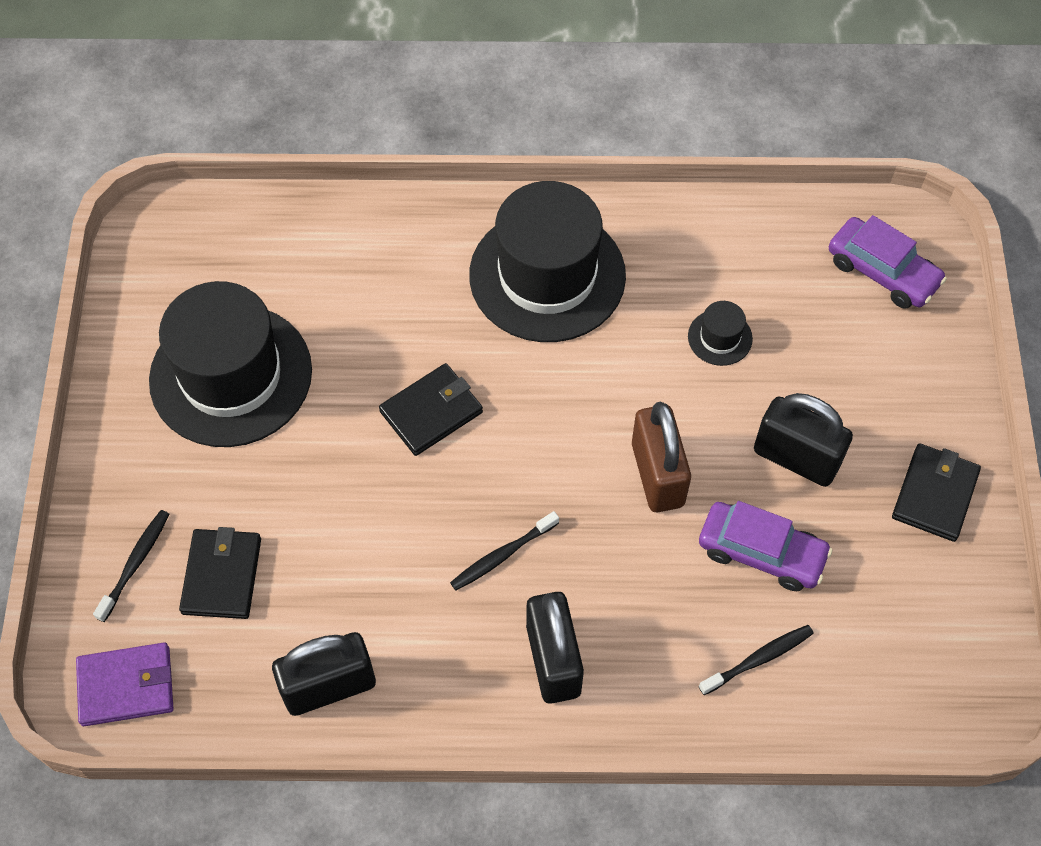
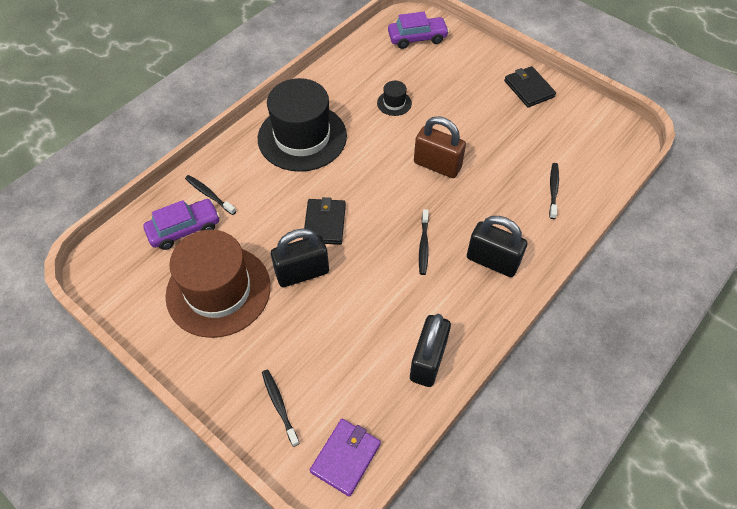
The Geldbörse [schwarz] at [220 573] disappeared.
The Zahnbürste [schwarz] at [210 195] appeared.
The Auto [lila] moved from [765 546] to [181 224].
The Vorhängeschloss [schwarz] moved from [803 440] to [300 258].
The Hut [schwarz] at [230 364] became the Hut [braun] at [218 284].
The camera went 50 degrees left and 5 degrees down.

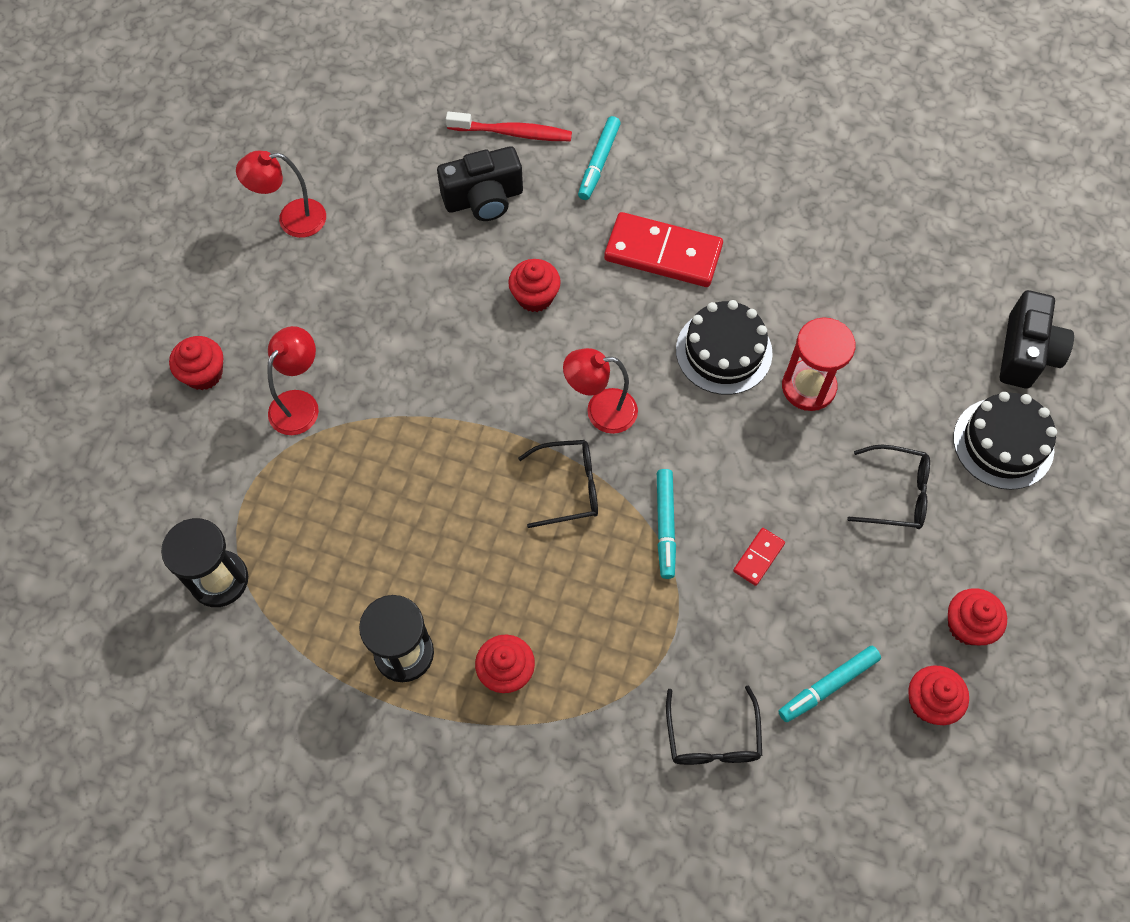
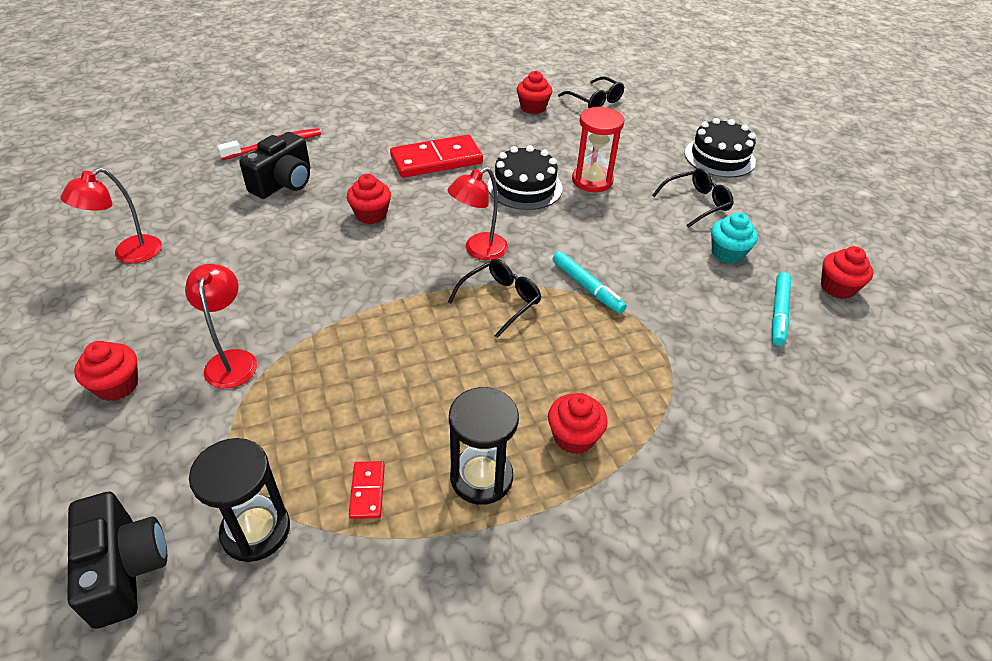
The Filzstift [türkis] at [599 158] disappeared.
The Muffin [türkis] at [734 238] appeared.
The Brille [schwarz] moved from [714 725] to [591 92].
The Dominostein [rot] moved from [759 557] to [367 490].
The Muffin [rot] moved from [977 616] to [534 92].
The Kamera [schwarz] moved from [1037 339] to [117 560].
The camera went 40 degrees left and 20 degrees down.

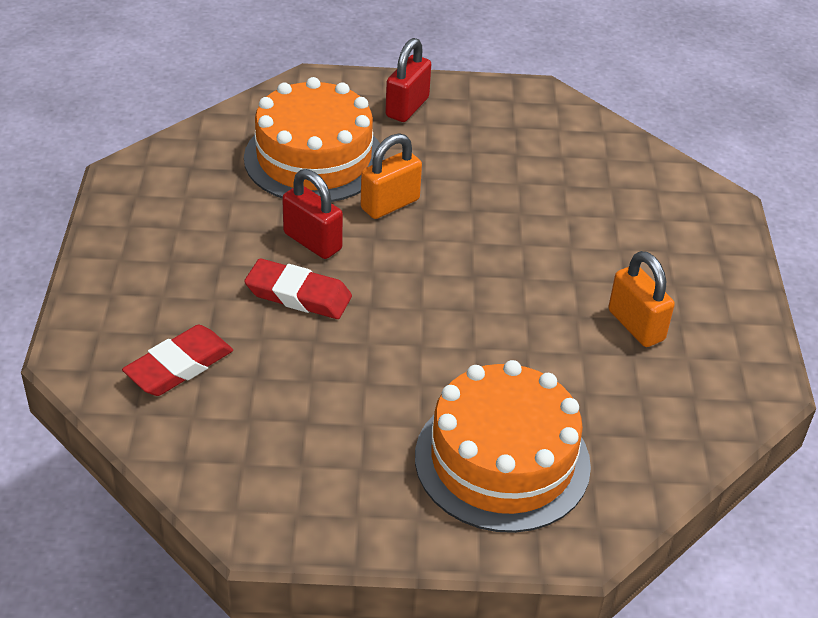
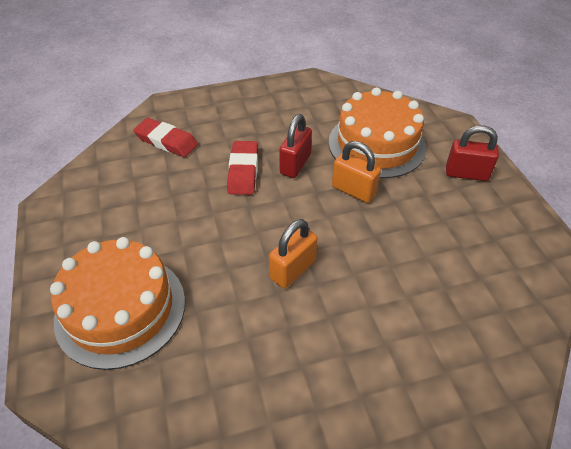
The Vorhängeschloss [orange] moved from [641 299] to [293 253].
The camera went 75 degrees right and 5 degrees up.

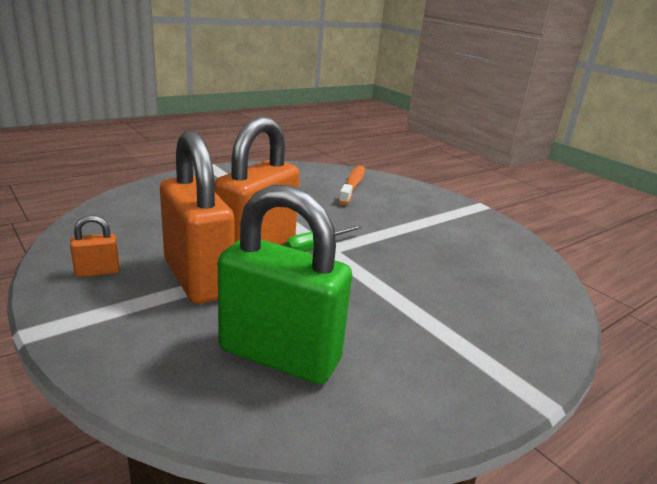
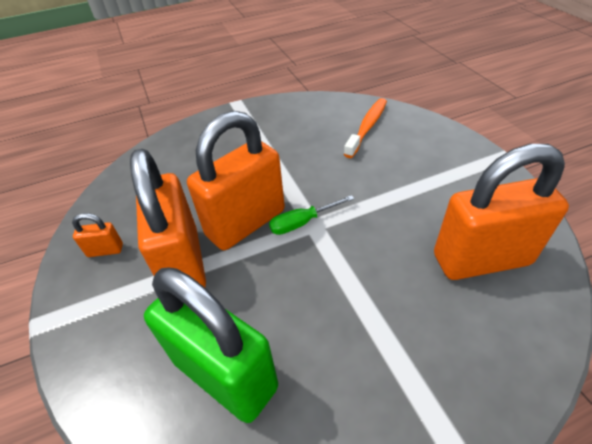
The Vorhängeschloss [orange] at [501 212] appeared.
The camera went 20 degrees right and 20 degrees up.

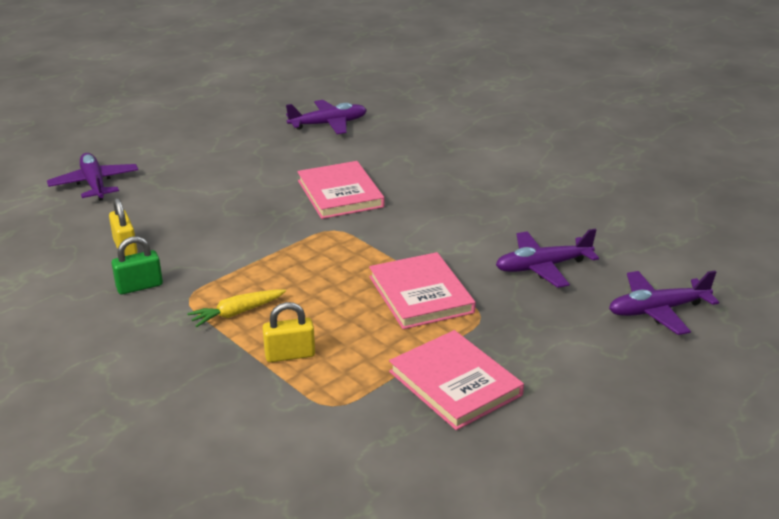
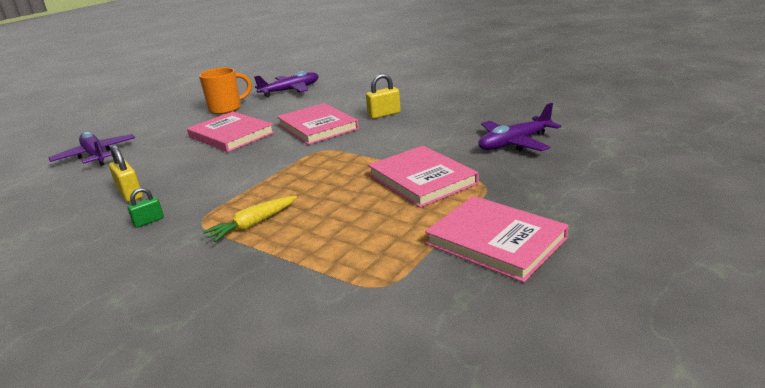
The Flugzeug [lila] at [664 302] disappeared.
The Buch [rosa] at [231 131] appeared.
The Tasse [orange] at [225 90] appeared.
The Vorhängeschloss [gelb] moved from [288 332] to [383 96].
The Vorhängeschloss [grün] at [137 265] changed to 0.65 times the size.
The camera went 10 degrees left and 5 degrees down.

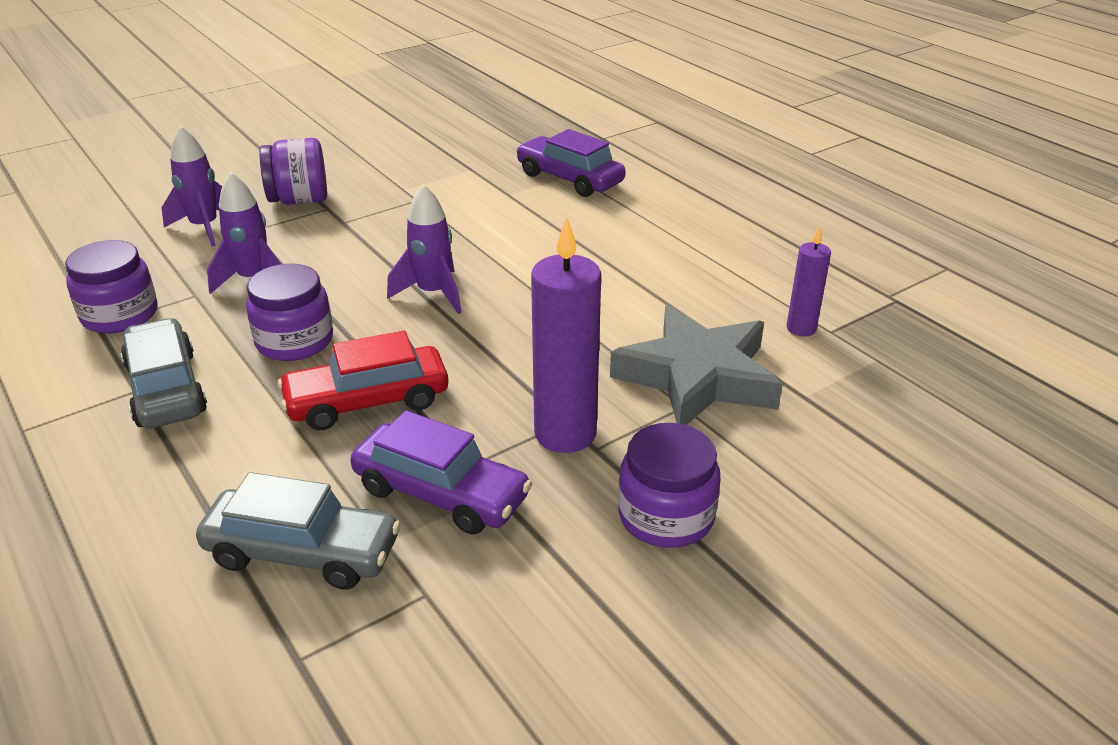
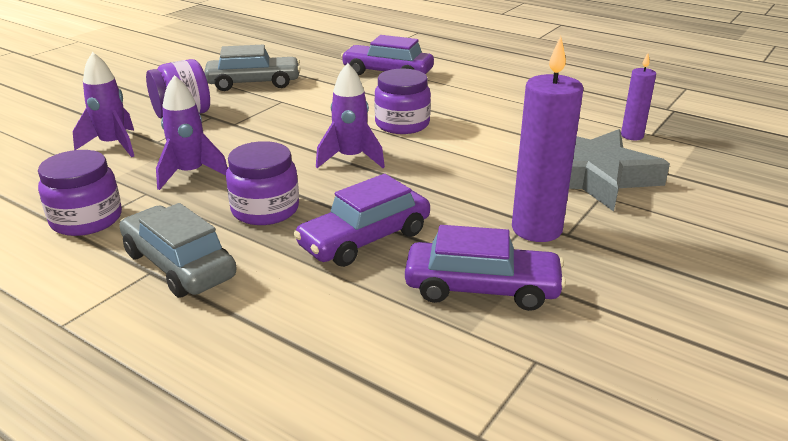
The Auto [grau] moved from [298 531] to [252 68].
The Einmachglas [lila] moved from [669 485] to [402 101].
The Auto [rot] at [363 380] became the Auto [lila] at [361 220].
The camera went 20 degrees left and 5 degrees down.

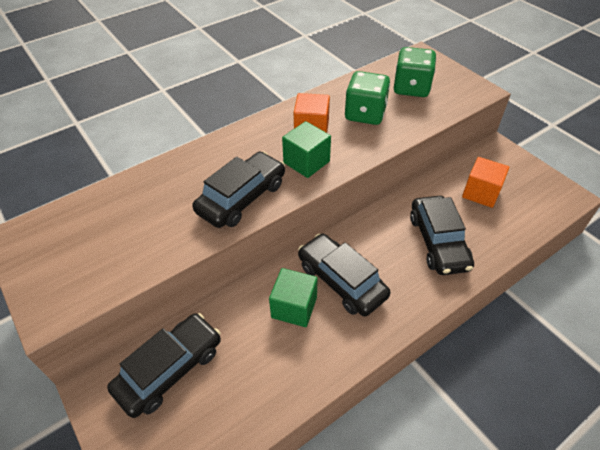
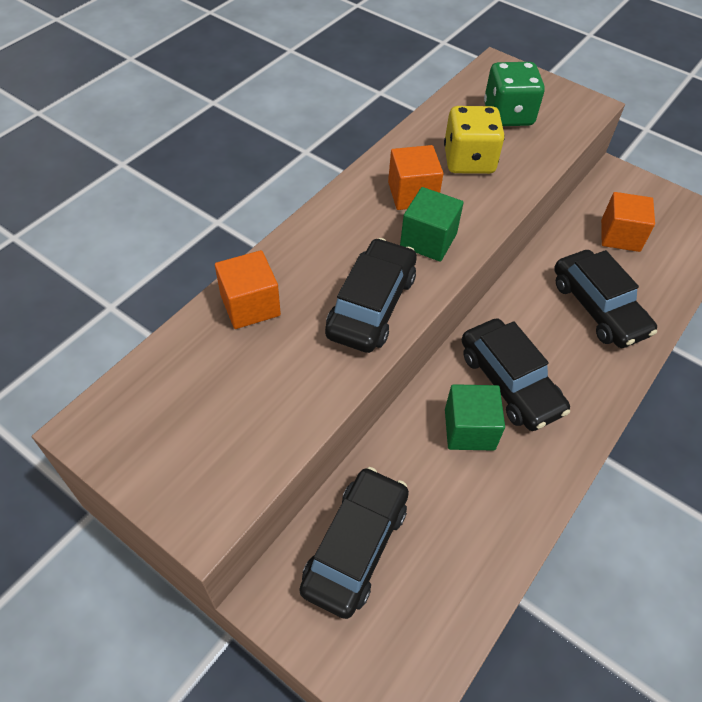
The Kubus [orange] at [248 289] appeared.
The Spielwürfel [grün] at [367 98] became the Spielwürfel [gelb] at [474 140].
The Auto [schwarz] at [344 275] turned 150 degrees counterclockwise.
The camera went 20 degrees left and 5 degrees up.

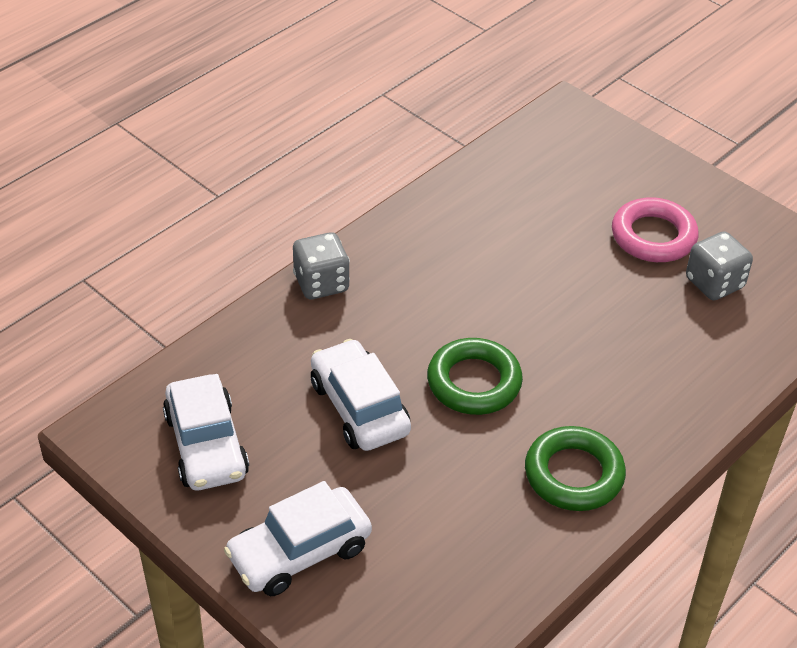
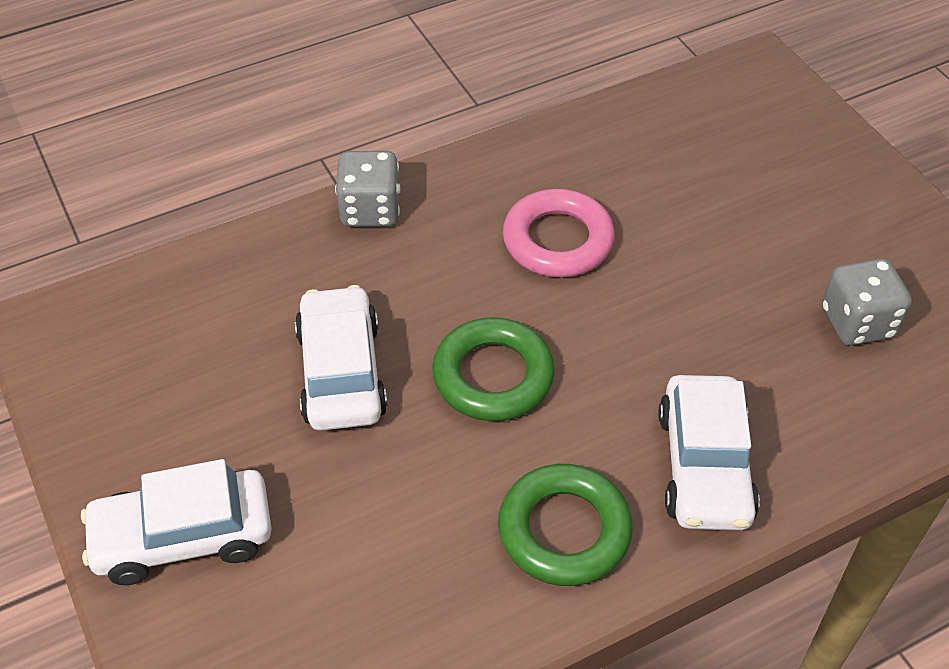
The Auto [weiß] moved from [206 432] to [709 452].
The Ring [rosa] moved from [655 229] to [559 233].
The camera went 20 degrees right and 5 degrees up.

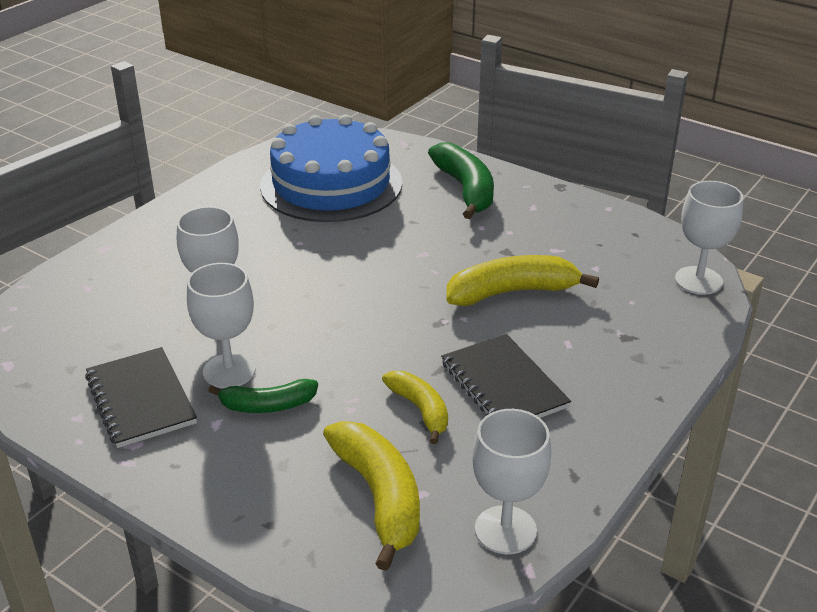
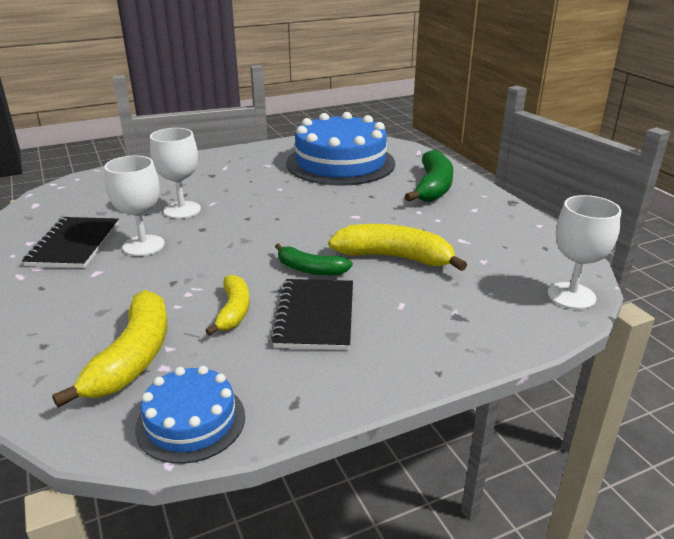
The Banane [grün] moved from [263 396] to [314 259].
The Kelch [weiß] at [511 481] was replaced by the Kuchen [blau] at [190 415].
The camera went 30 degrees right and 5 degrees down.

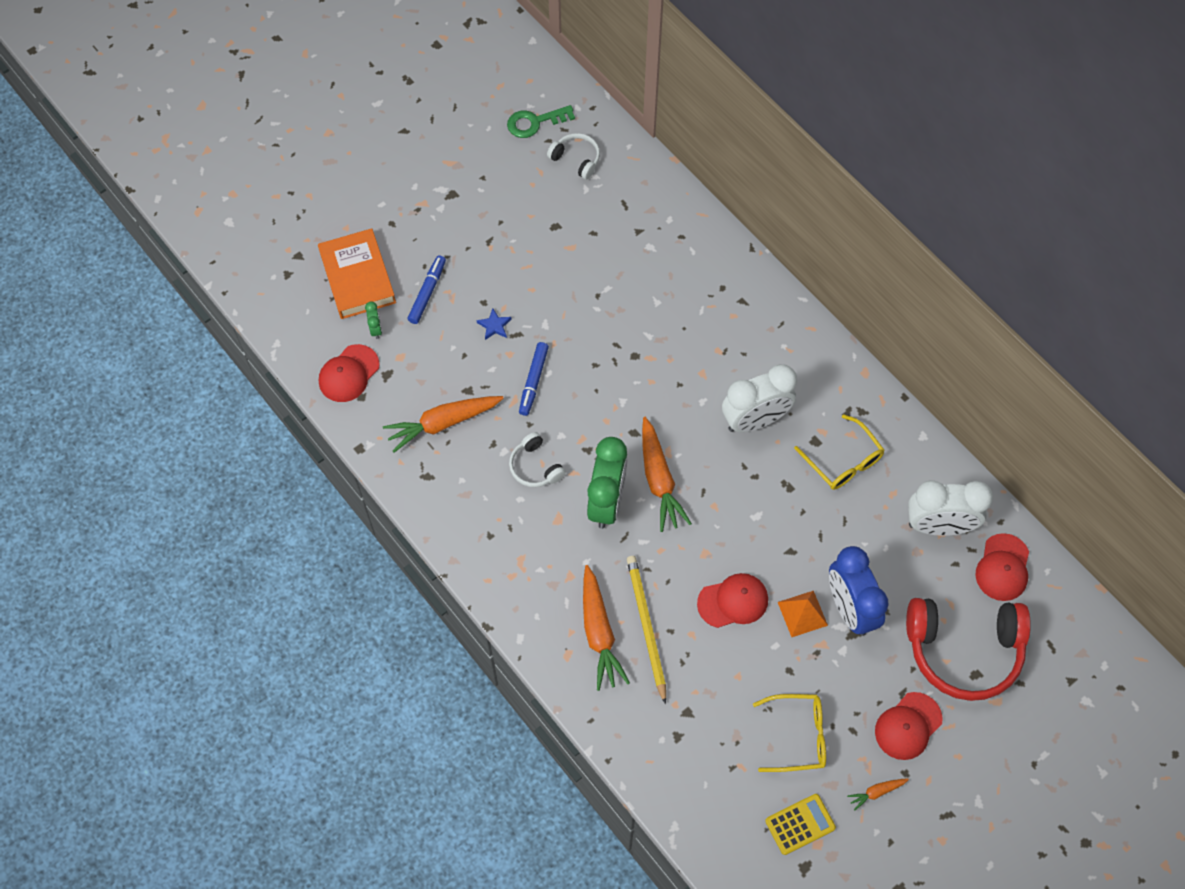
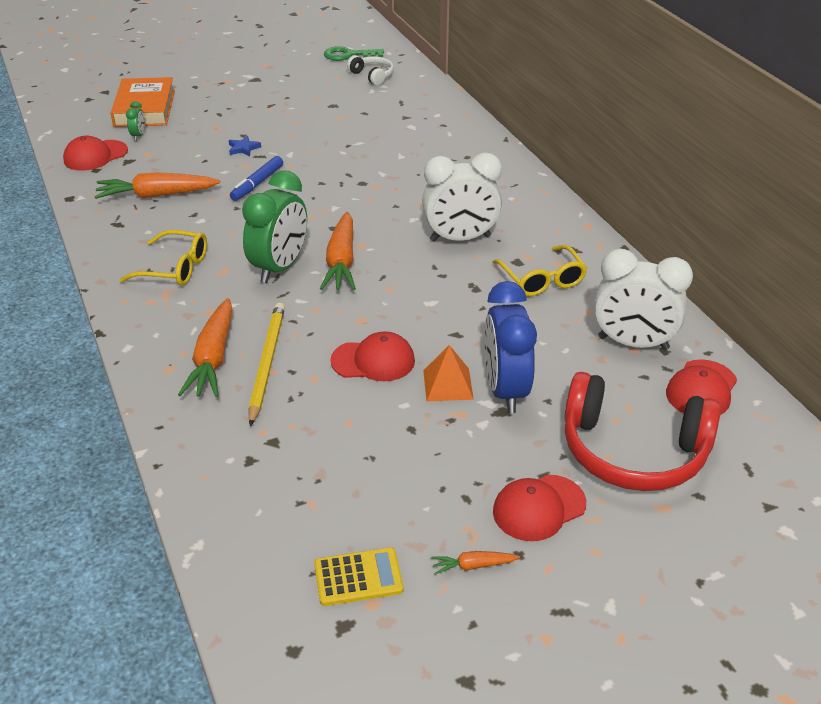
The Filzstift [blau] at [426 289] disappeared.
The Kopfhörer [weiß] at [537 459] disappeared.
The Brille [gelb] moved from [789 733] to [163 258].
The camera went 15 degrees right and 25 degrees down.

